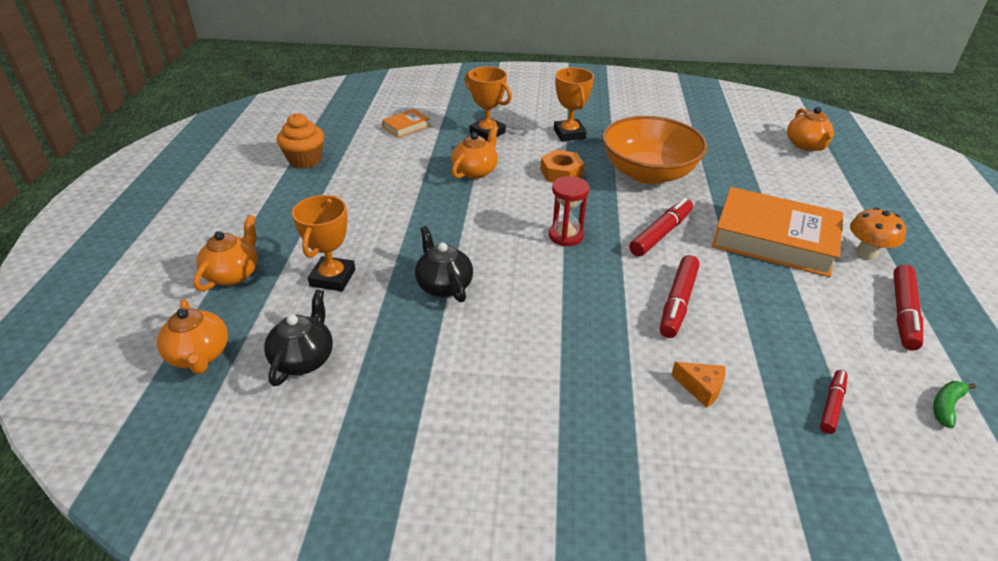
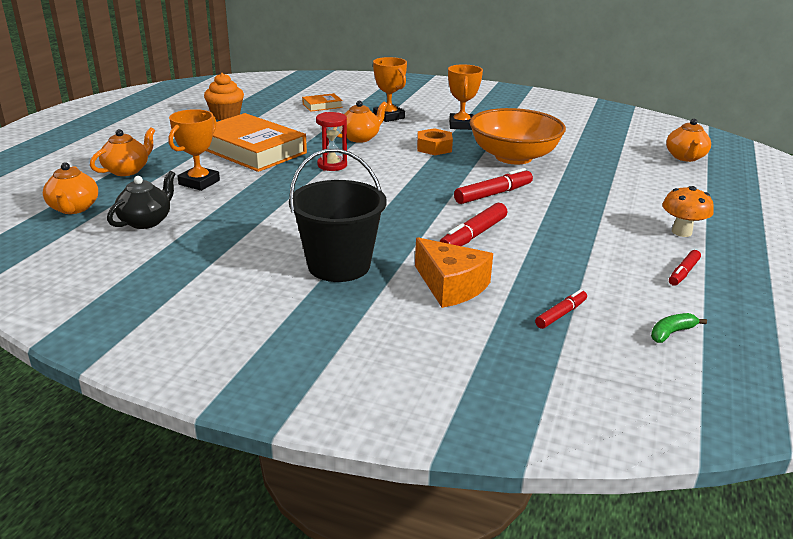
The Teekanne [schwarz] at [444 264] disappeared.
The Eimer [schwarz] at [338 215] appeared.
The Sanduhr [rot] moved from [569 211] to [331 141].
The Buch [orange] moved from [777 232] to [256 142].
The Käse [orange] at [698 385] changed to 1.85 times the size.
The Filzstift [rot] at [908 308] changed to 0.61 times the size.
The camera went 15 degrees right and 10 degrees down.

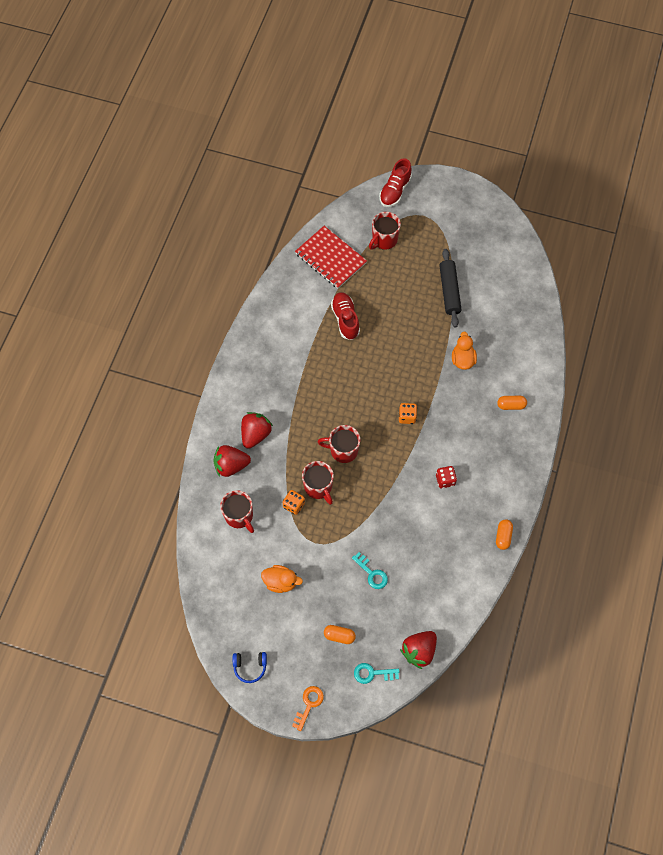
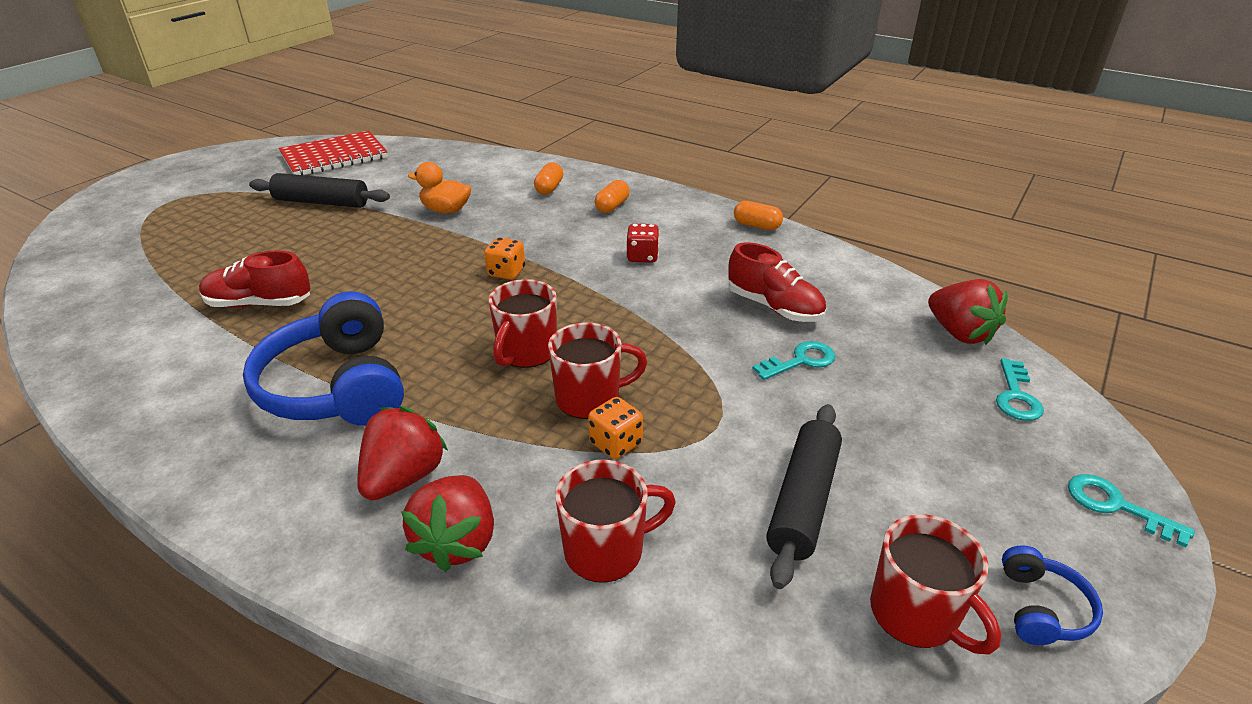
The Kopfhörer [blau] at [323 358] appeared.
The Notizbuch [rot] moved from [331 257] to [333 152].
The Kapsel [orange] moved from [340 634] to [612 196].
The Tasse [rot] moved from [385 231] to [935 584].
The Schuh [rot] moved from [395 182] to [777 282].
The Ente [orange] at [282 579] was replaced by the Nudelholz [schwarz] at [804 496].
The Schlüssel [orange] at [308 708] became the Schlüssel [türkis] at [1131 511].
The Erdbeere [rot] at [257 430] turned 75 degrees clockwise.
The camera went 75 degrees left and 30 degrees down.

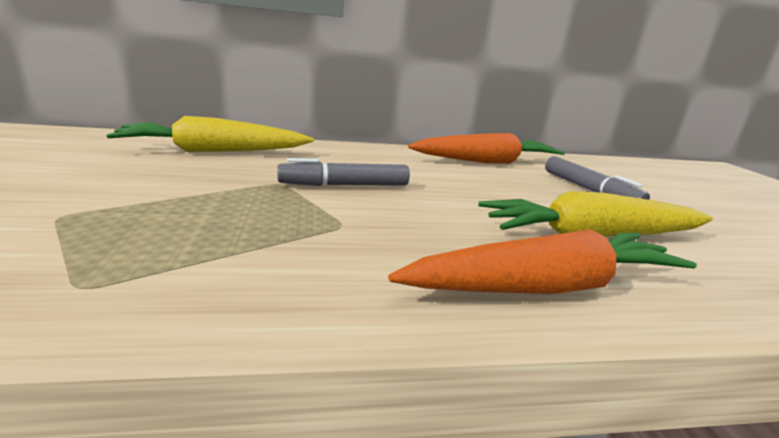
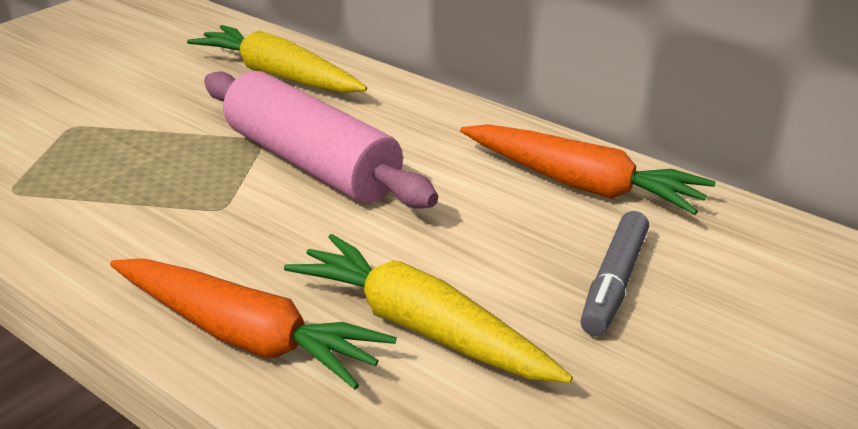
The Filzstift [grau] at [343 172] was replaced by the Nudelholz [rosa] at [321 140].
The camera went 50 degrees right and 10 degrees up.

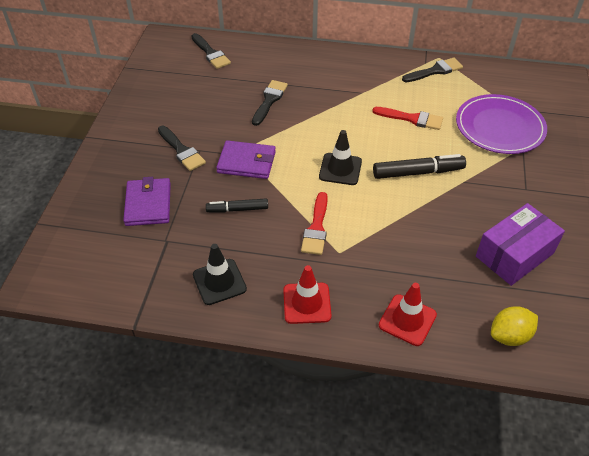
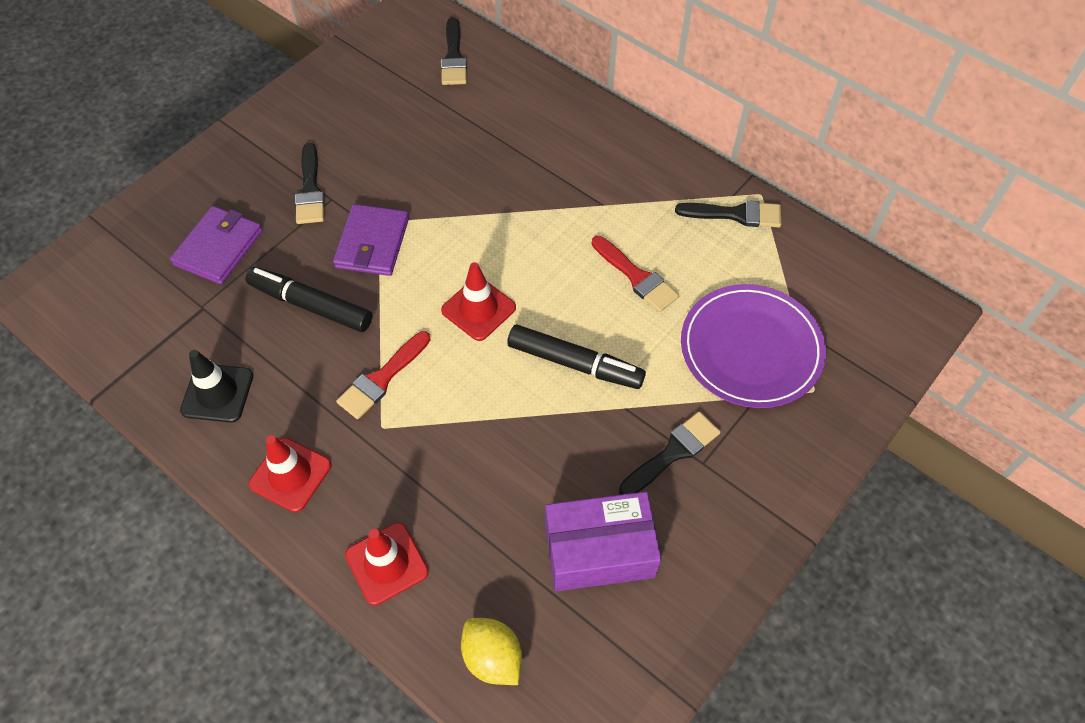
The Pinsel [schwarz] moved from [270 103] to [669 453].
The Leitkegel [schwarz] at [340 157] became the Leitkegel [rot] at [478 301].
The Geldbörse [lila] at [246 159] turned 60 degrees clockwise.
The Zitrone [gelb] at [514 326] turned 45 degrees clockwise.
The Filzstift [schwarz] at [237 205] changed to 1.56 times the size.
The camera went 30 degrees right and 10 degrees up.

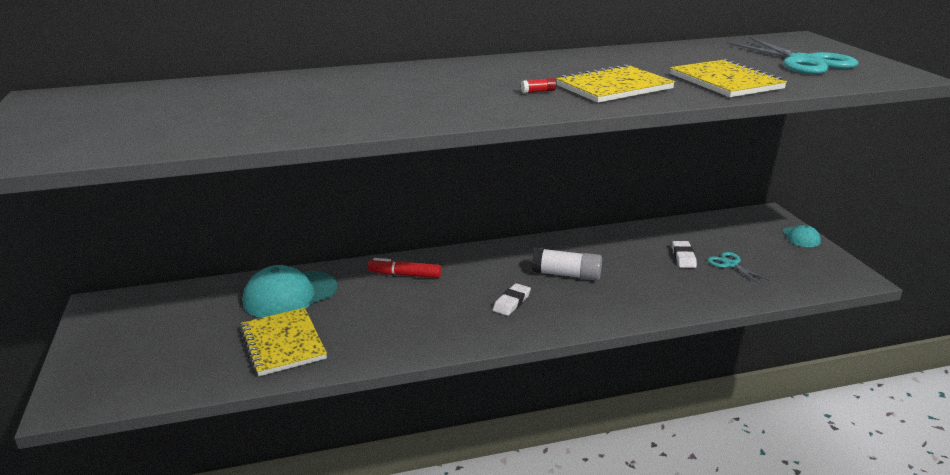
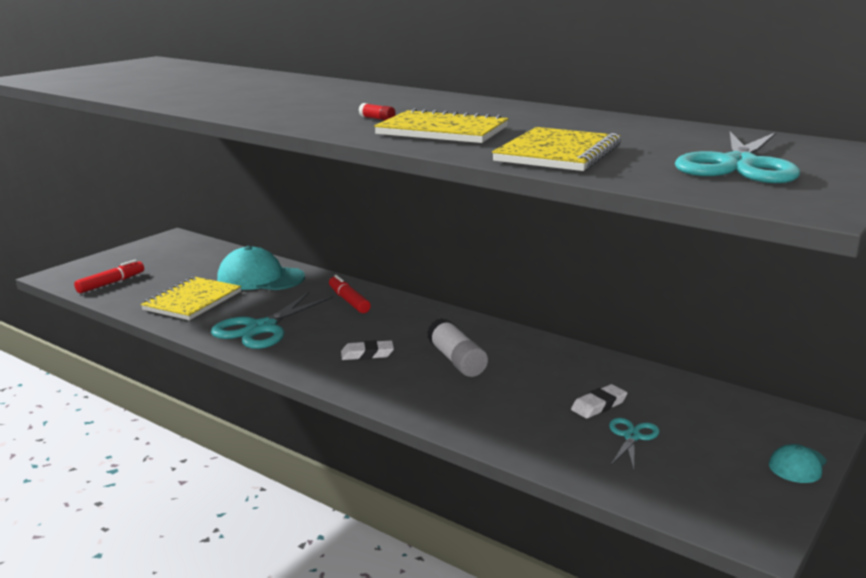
The Filzstift [rot] at [109 276] appeared.
The Schere [türkis] at [272 320] appeared.
The camera went 50 degrees right and 5 degrees down.

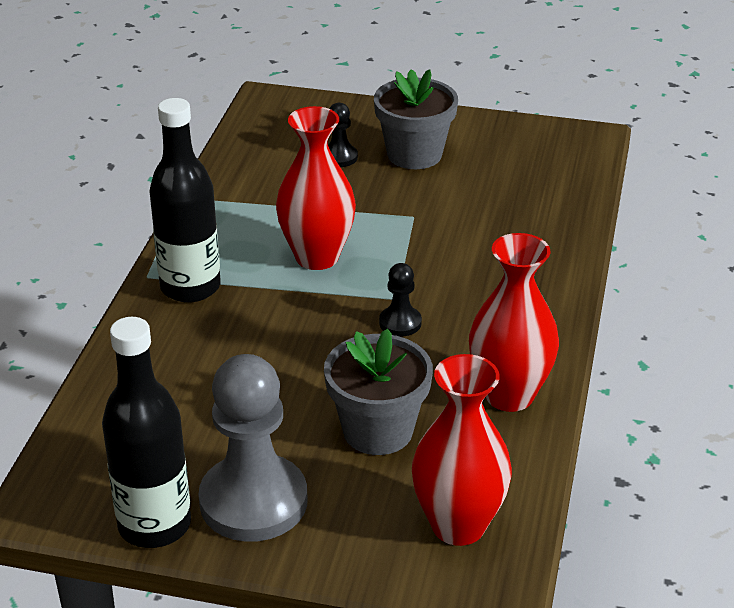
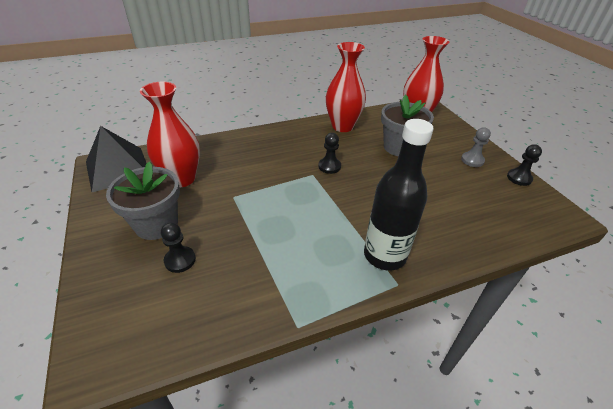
The Pyramide [schwarz] at [116 159] appeared.
The Vase [rot] moved from [316 188] to [170 134].
The Flasche [schwarz] at [146 432] was replaced by the Bauer [schwarz] at [524 165].
The Bauer [grau] at [253 448] changed to 0.45 times the size.
The camera went 125 degrees left and 5 degrees up.

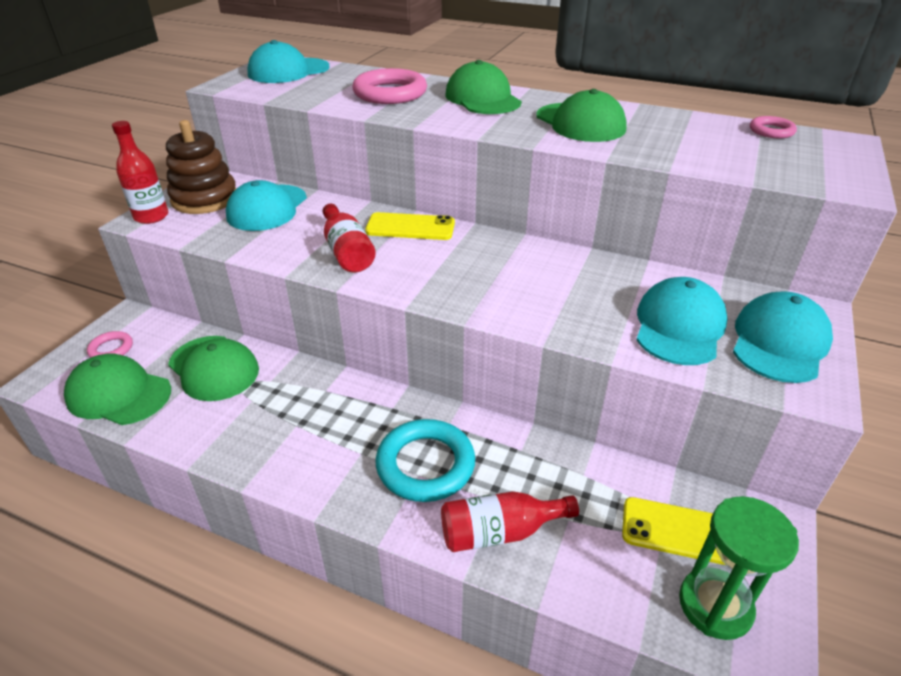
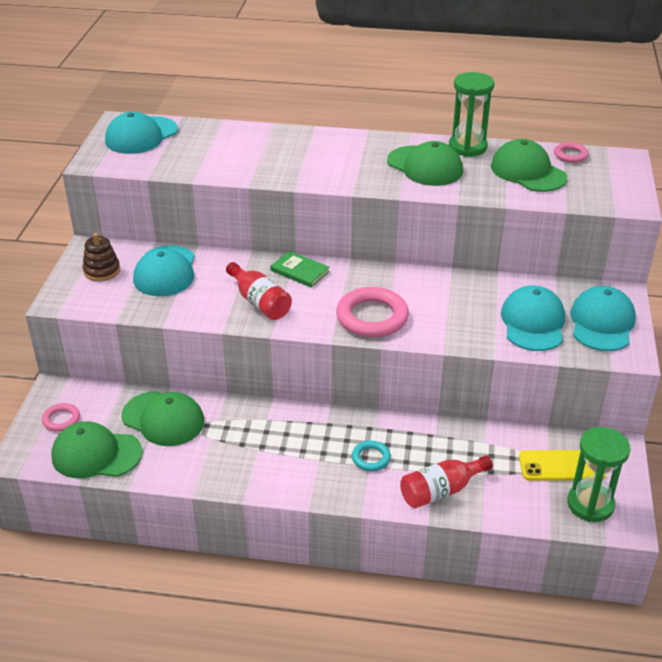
The Flasche [rot] at [140 172] disappeared.
The Sanduhr [grün] at [471 114] appeared.
The Ring [rosa] moved from [389 86] to [372 312].
The Kappe [grün] moved from [483 87] to [529 165].
The Handy [gelb] at [410 226] was replaced by the Buch [grün] at [300 269].
The Stapelspielzeug [braun] at [201 167] changed to 0.61 times the size.
The Ring [türkis] at [425 460] changed to 0.52 times the size.
The camera went 15 degrees left and 0 degrees up.

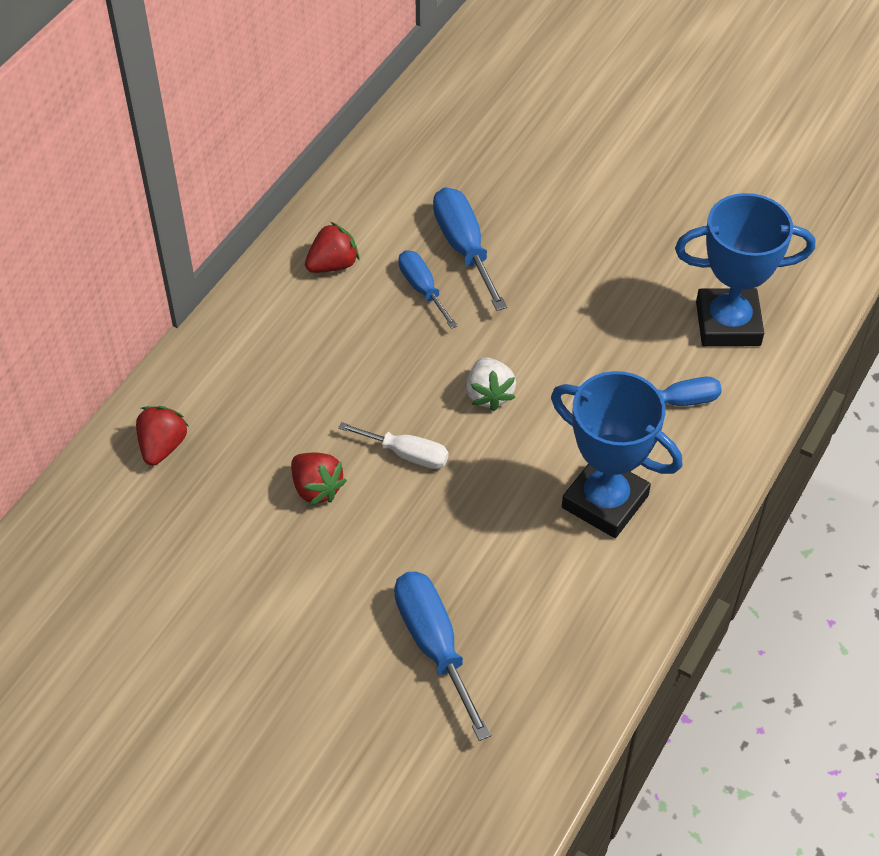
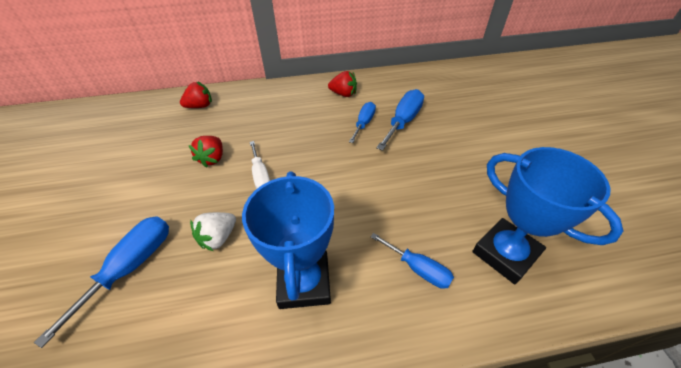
The Erdbeere [weiß] moved from [491 384] to [213 231].
The camera went 50 degrees right and 5 degrees down.

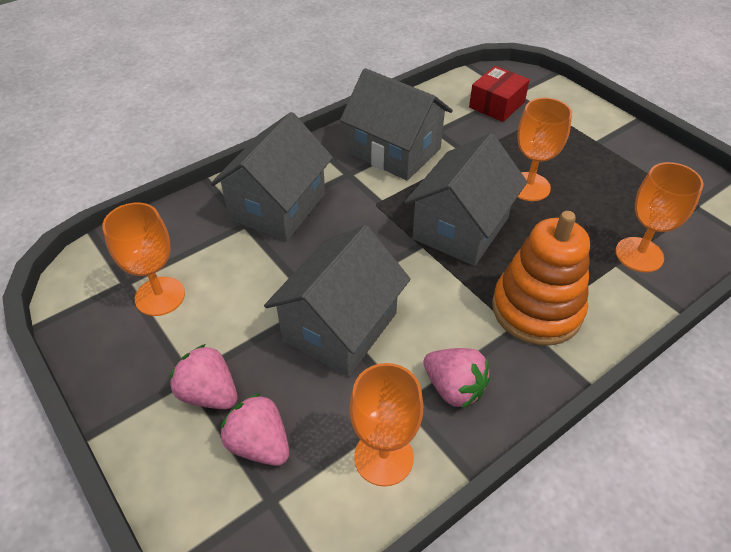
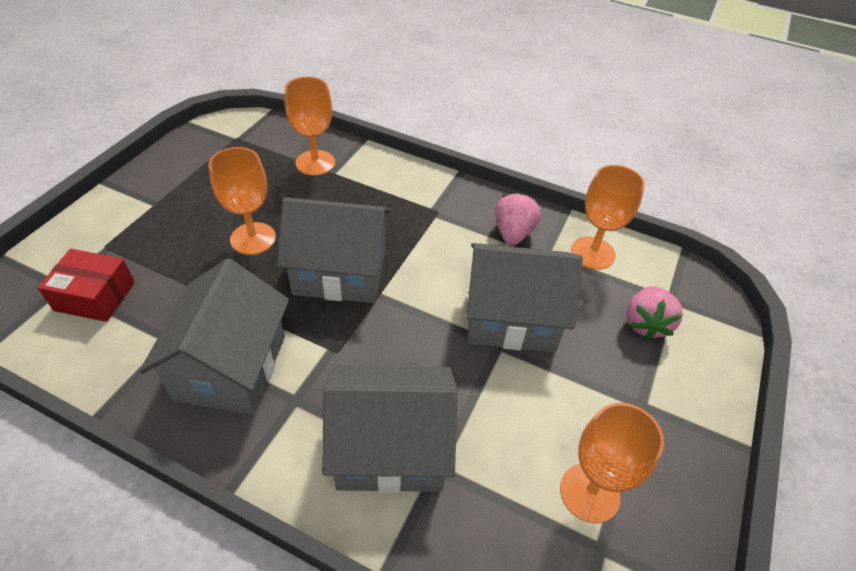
The Erdbeere [rosa] at [203 376] disappeared.
The Stapelspielzeug [orange] at [541 278] disappeared.
The camera went 120 degrees left and 0 degrees up.

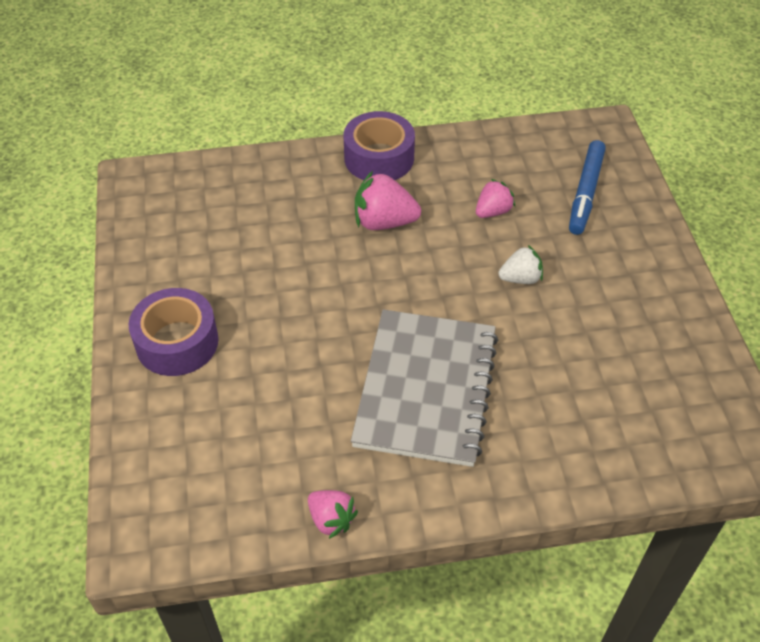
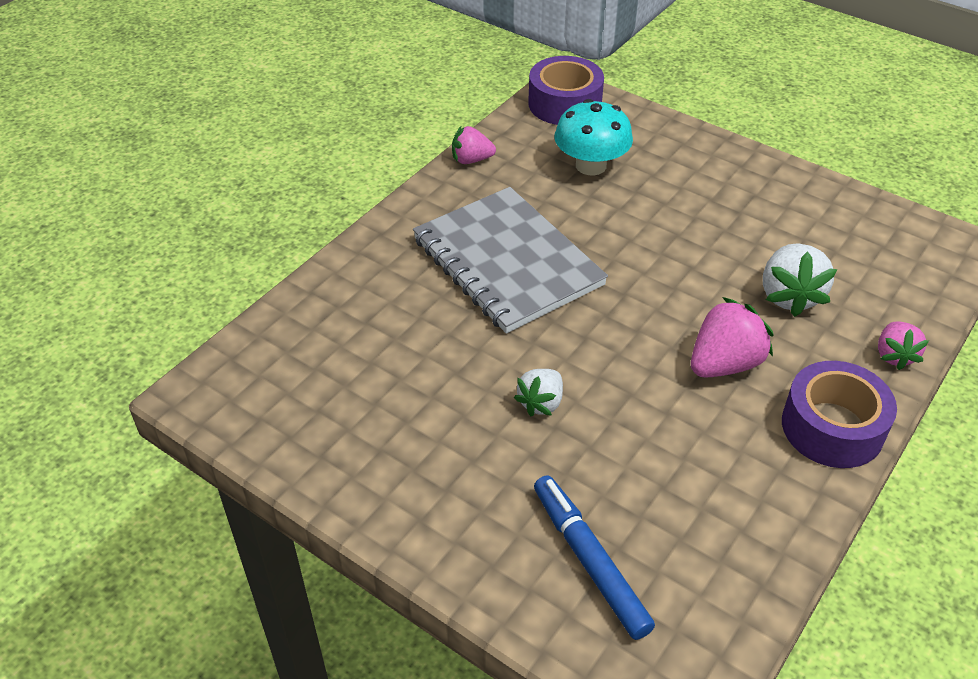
The Pilz [türkis] at [593 137] appeared.
The Erdbeere [weiß] at [800 280] appeared.
The Klebeband [lila] moved from [173 332] to [566 90].
The Erdbeere [rosa] moved from [495 198] to [903 345].
The camera went 135 degrees right and 5 degrees down.

